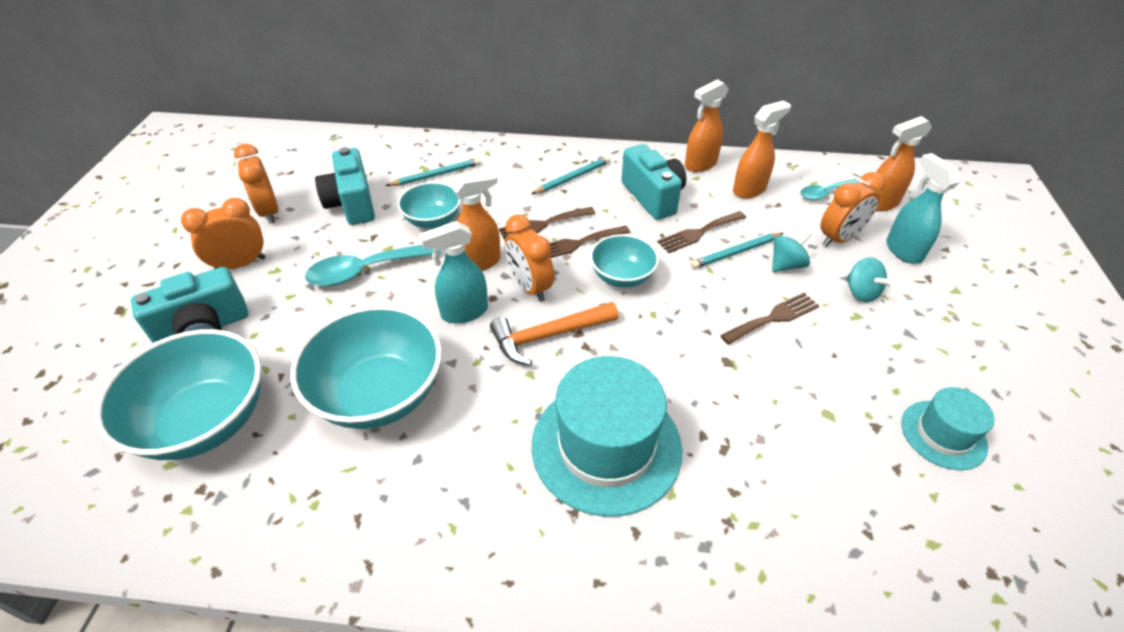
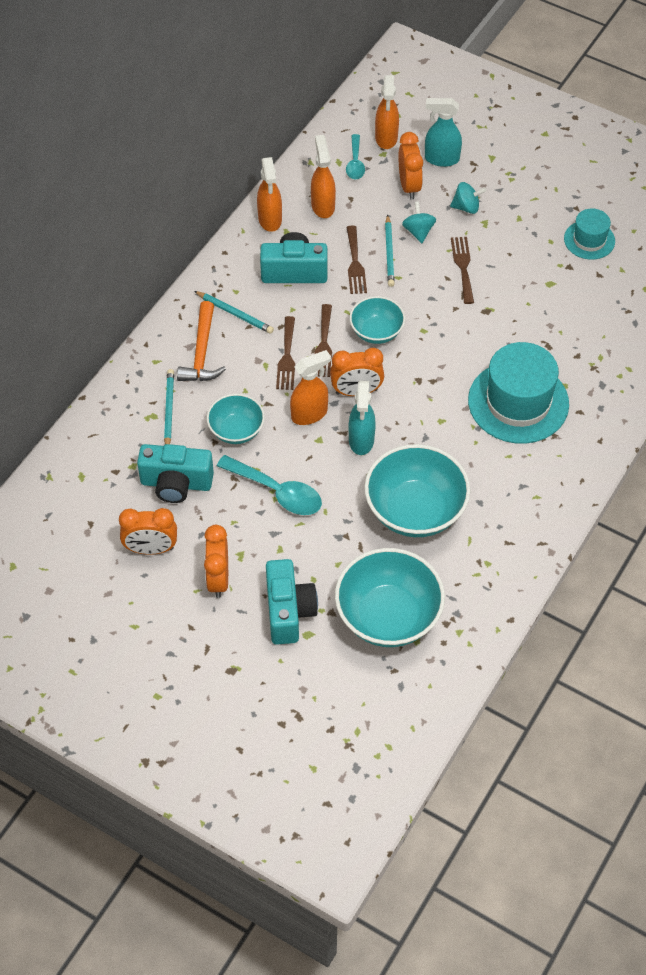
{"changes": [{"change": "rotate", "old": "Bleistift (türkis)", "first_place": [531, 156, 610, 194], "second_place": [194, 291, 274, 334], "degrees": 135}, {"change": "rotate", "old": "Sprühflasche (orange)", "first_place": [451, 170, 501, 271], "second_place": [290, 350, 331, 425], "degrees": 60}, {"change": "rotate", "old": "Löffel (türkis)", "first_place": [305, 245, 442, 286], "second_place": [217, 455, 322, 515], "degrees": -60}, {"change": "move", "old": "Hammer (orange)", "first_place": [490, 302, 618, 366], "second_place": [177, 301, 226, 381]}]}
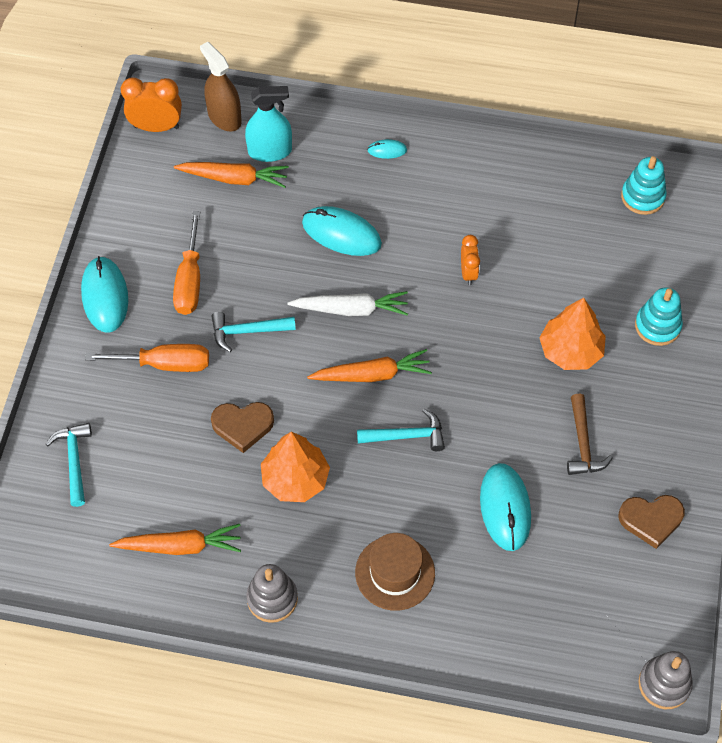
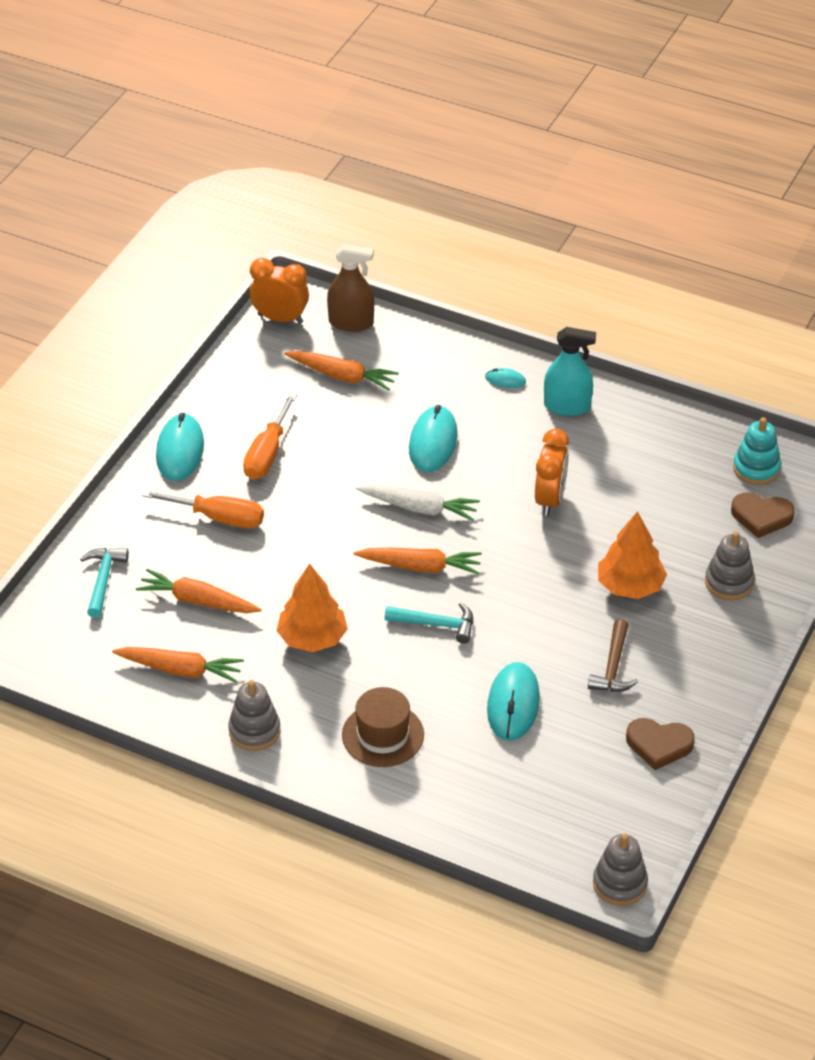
{"changes": [{"change": "rotate", "old": "Sprühflasche (braun)", "first_place": [200, 42, 242, 132], "second_place": [327, 244, 374, 332], "degrees": 120}, {"change": "move", "old": "Sprühflasche (türkis)", "first_place": [245, 86, 292, 162], "second_place": [544, 327, 596, 416]}, {"change": "rotate", "old": "Computermaus (türkis)", "first_place": [302, 206, 382, 256], "second_place": [409, 405, 458, 472], "degrees": 60}, {"change": "resize", "old": "Wecker (orange)", "first_place": [461, 235, 480, 285], "second_place": [535, 429, 569, 516], "factor": 1.58}, {"change": "recolor", "old": "Stapelspielzeug (türkis)", "new": "Stapelspielzeug (grau)", "first_place": [635, 287, 683, 346], "second_place": [705, 531, 755, 600]}, {"change": "delete", "old": "Hammer (türkis)", "first_place": [211, 312, 296, 352]}, {"change": "move", "old": "Herz (braun)", "first_place": [211, 402, 274, 453], "second_place": [731, 493, 795, 538]}, {"change": "insert", "new": "Karotte (orange)", "second_place": [136, 569, 262, 613]}]}
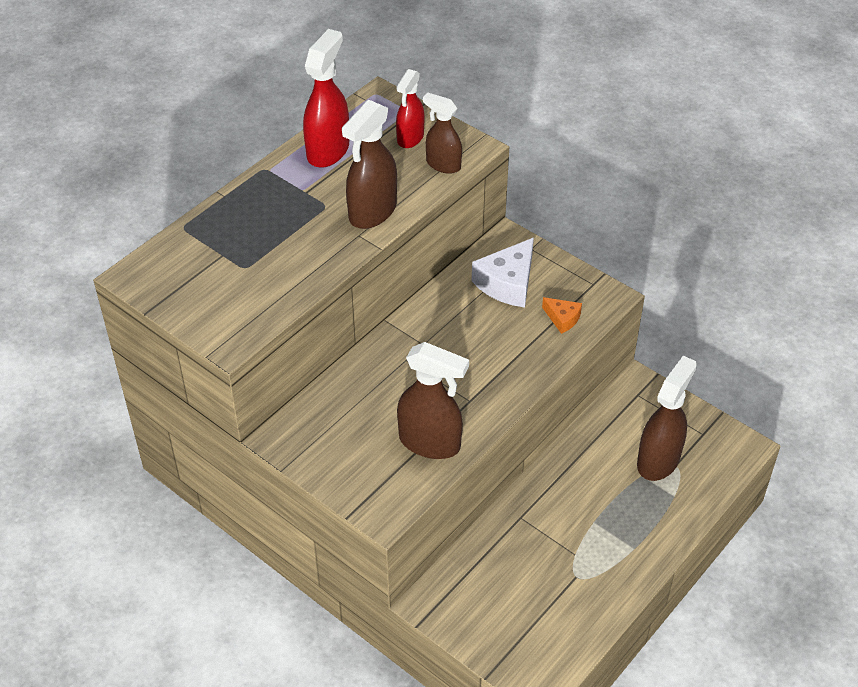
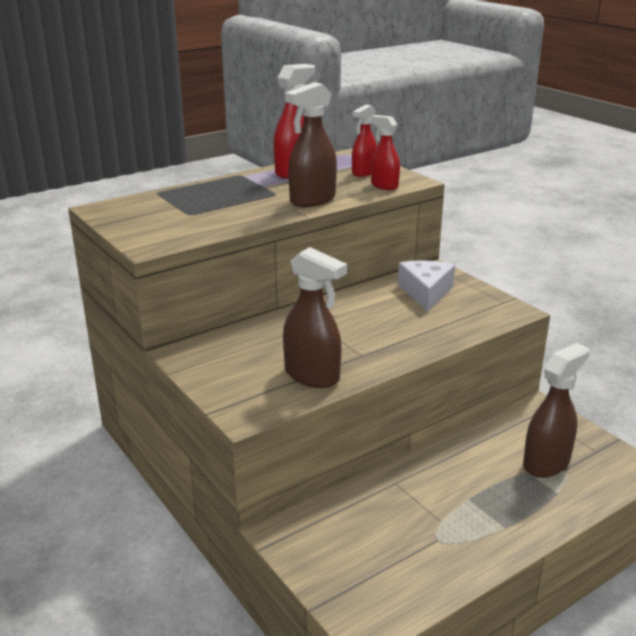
{"changes": [{"change": "recolor", "old": "Sprühflasche (braun)", "new": "Sprühflasche (rot)", "first_place": [423, 93, 462, 174], "second_place": [371, 115, 400, 190]}, {"change": "rotate", "old": "Käse (weiß)", "first_place": [472, 238, 534, 308], "second_place": [398, 260, 455, 312], "degrees": 135}, {"change": "delete", "old": "Käse (orange)", "first_place": [542, 297, 582, 334]}]}
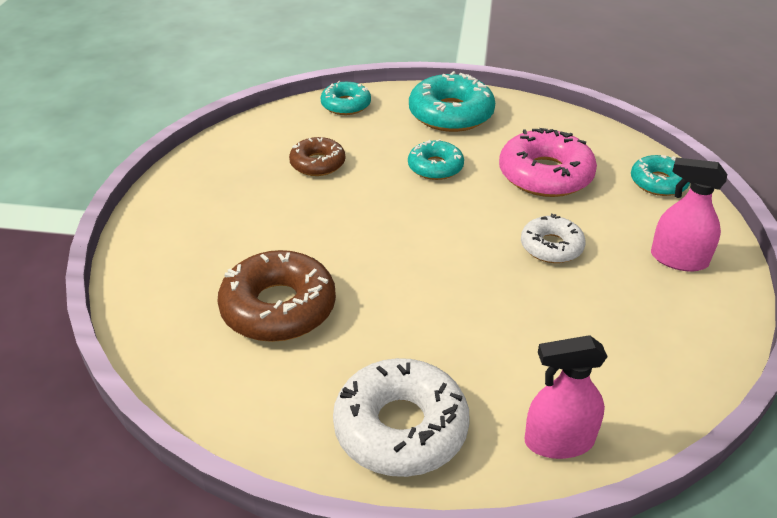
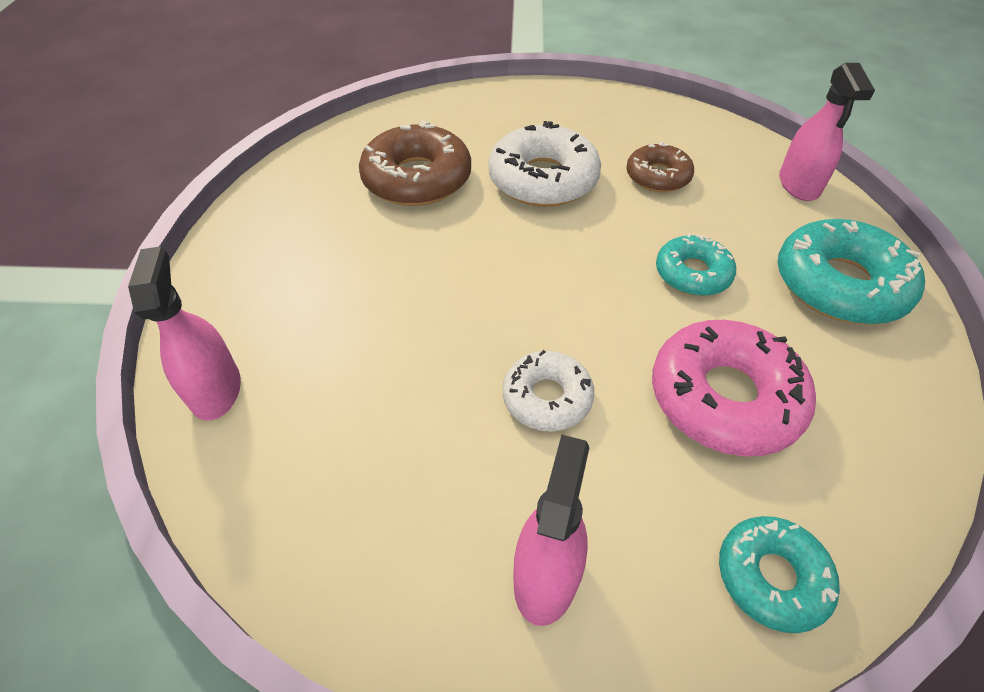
{"changes": [{"change": "replace", "old": "Donut (türkis)", "new": "Sprühflasche (rosa)", "first_place": [321, 81, 371, 115], "second_place": [779, 63, 875, 201]}, {"change": "move", "old": "Donut (weiß)", "first_place": [333, 358, 470, 477], "second_place": [488, 121, 601, 207]}]}
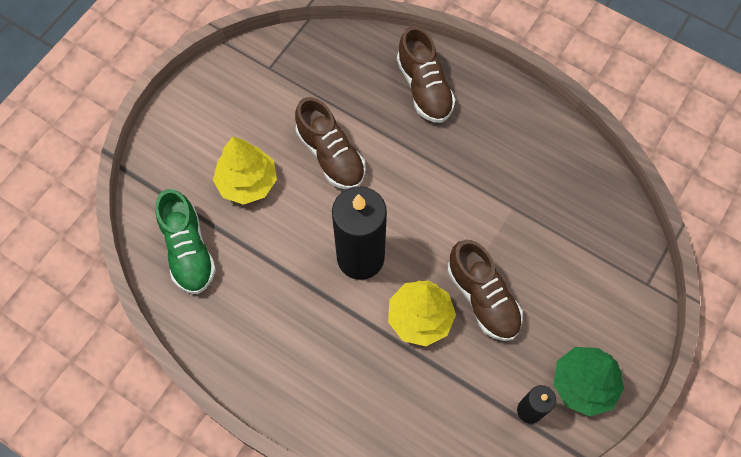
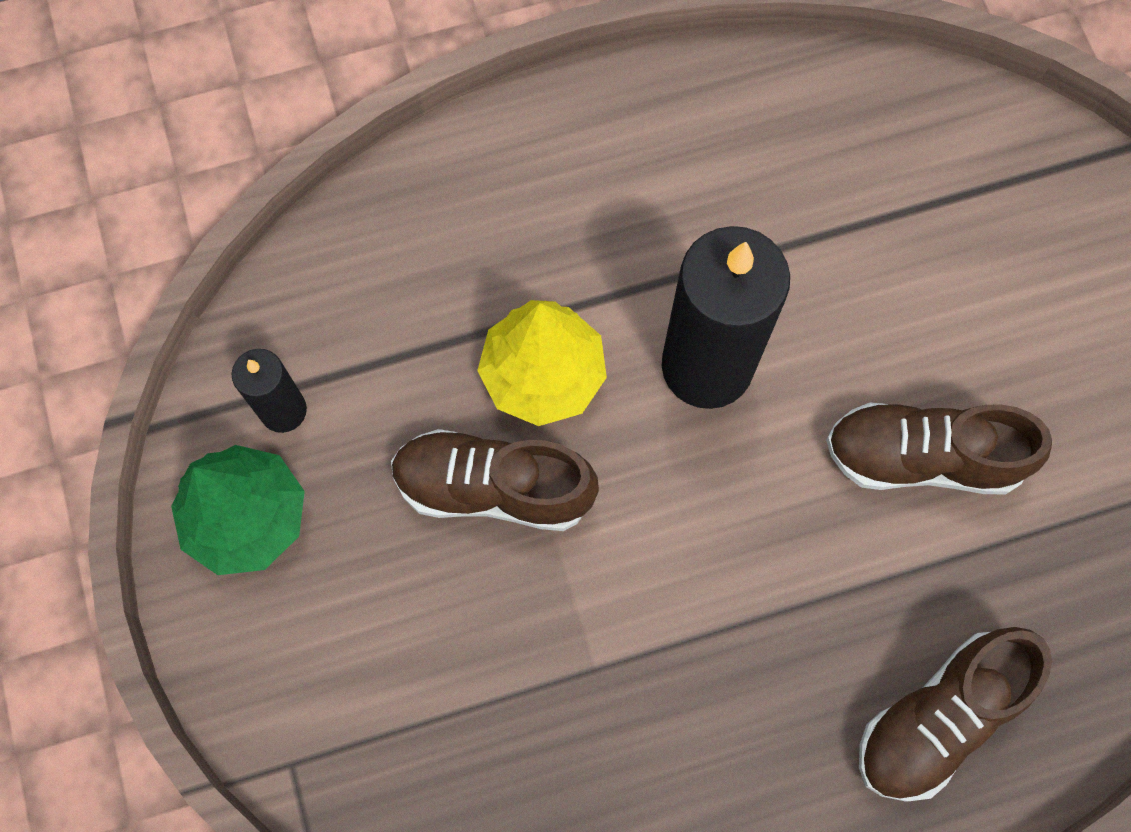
{"changes": [{"change": "rotate", "old": "Schuh (braun)", "first_place": [397, 26, 456, 123], "second_place": [859, 627, 1052, 802], "degrees": -60}, {"change": "delete", "old": "Baum (gelb)", "first_place": [213, 137, 277, 205]}, {"change": "delete", "old": "Schuh (grün)", "first_place": [155, 189, 216, 294]}]}
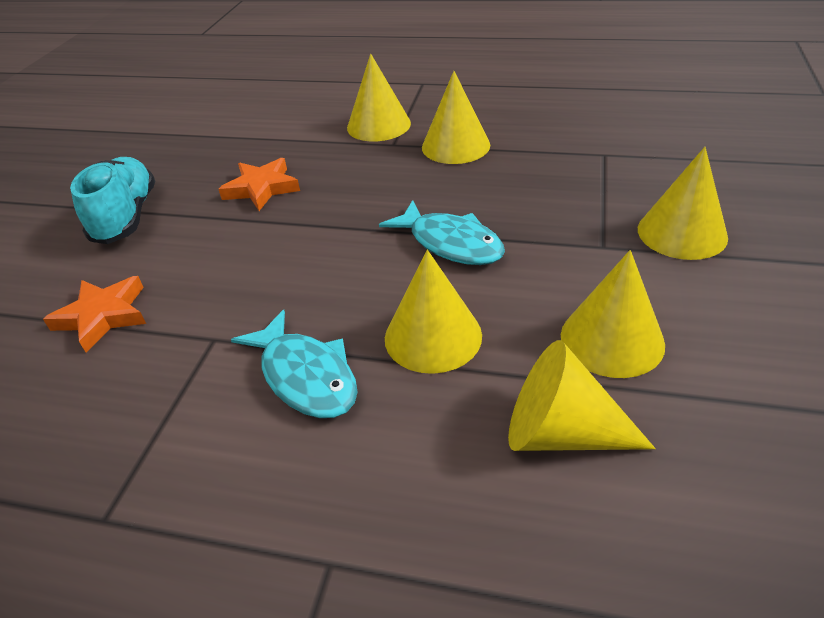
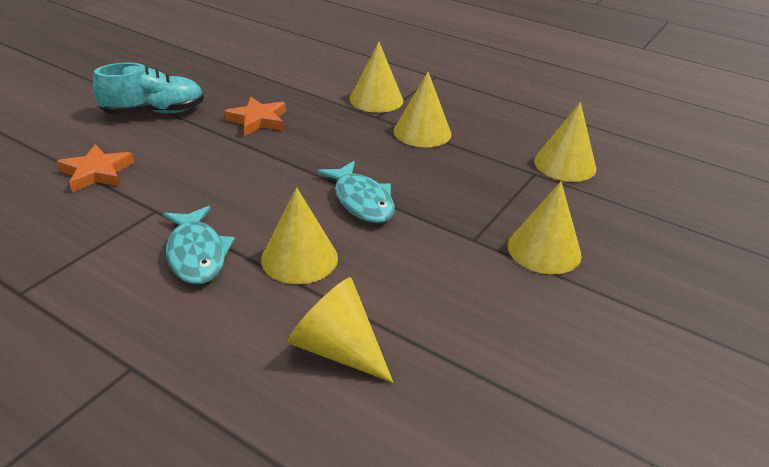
{"changes": [{"change": "rotate", "old": "Schuh (türkis)", "first_place": [70, 157, 155, 244], "second_place": [93, 63, 204, 115], "degrees": 60}, {"change": "move", "old": "Kegel (gelb)", "first_place": [561, 250, 665, 378], "second_place": [534, 102, 596, 182]}]}
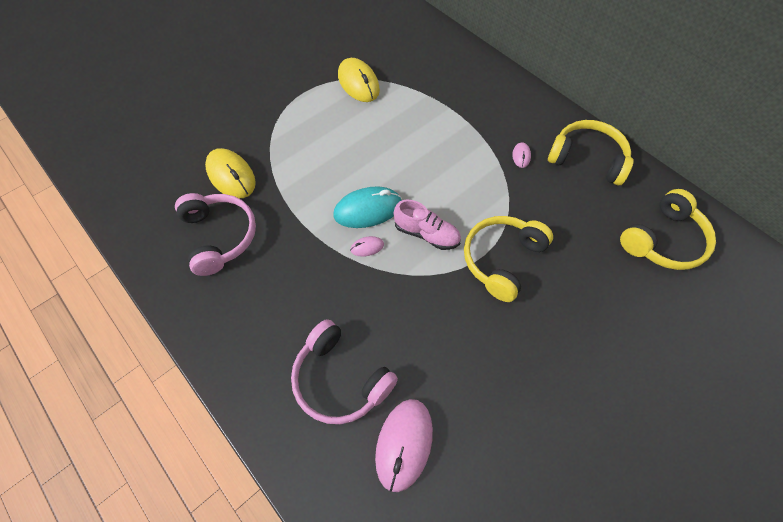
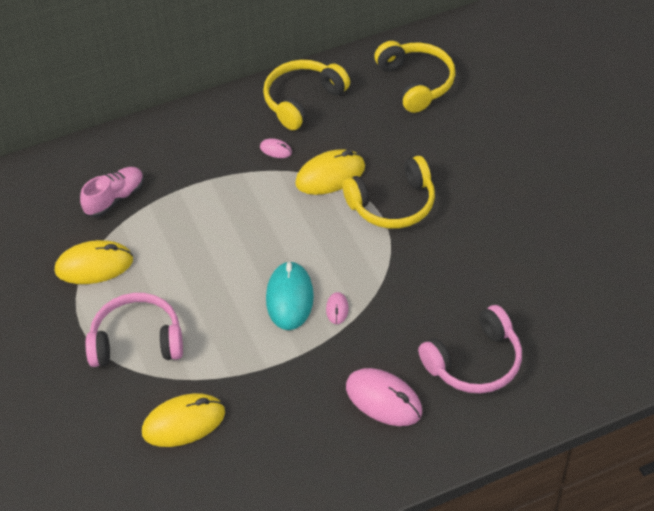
{"changes": [{"change": "move", "old": "Kopfhörer (rosa)", "first_place": [175, 193, 256, 276], "second_place": [86, 293, 183, 367]}, {"change": "move", "old": "Schuh (rosa)", "first_place": [394, 200, 461, 250], "second_place": [80, 167, 144, 218]}, {"change": "rotate", "old": "Kopfhörer (gelb)", "first_place": [464, 216, 553, 302], "second_place": [343, 156, 435, 229], "degrees": -75}, {"change": "move", "old": "Computermaus (rosa)", "first_place": [375, 399, 433, 492], "second_place": [346, 368, 422, 426]}, {"change": "insert", "new": "Computermaus (gelb)", "second_place": [295, 149, 365, 195]}]}
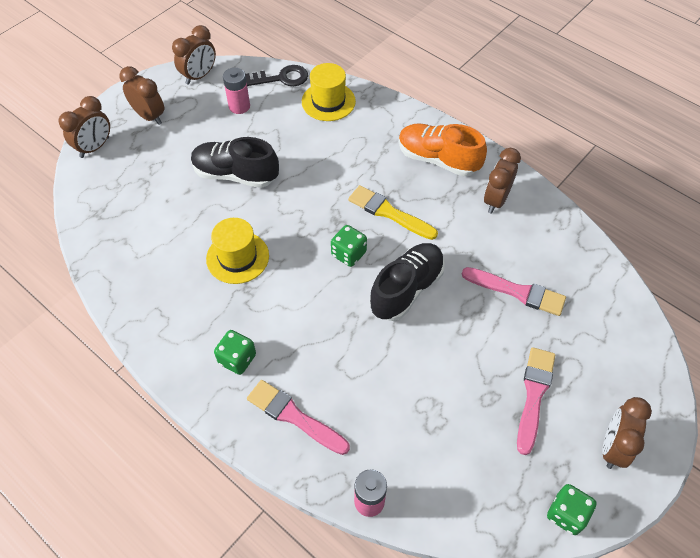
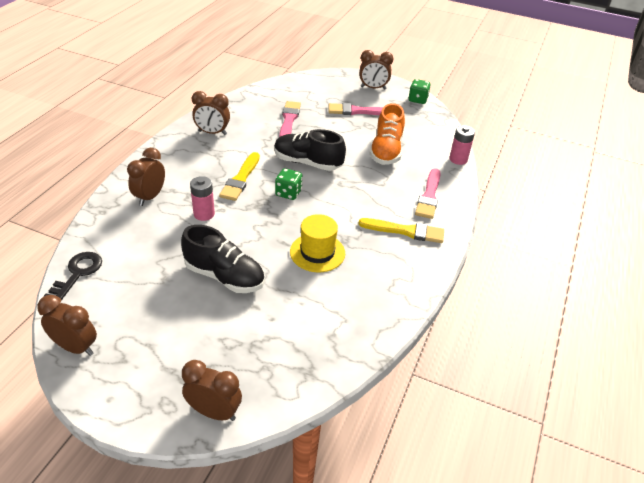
{"changes": [{"change": "delete", "old": "Hut (gelb)", "first_place": [302, 63, 356, 121]}, {"change": "rotate", "old": "Schlüssel (schwarz)", "first_place": [245, 65, 308, 86], "second_place": [43, 252, 102, 300], "degrees": 45}, {"change": "move", "old": "Wecker (braun)", "first_place": [120, 66, 164, 125], "second_place": [127, 148, 165, 206]}, {"change": "move", "old": "Batterie (rosa)", "first_place": [223, 68, 250, 114], "second_place": [190, 176, 215, 221]}, {"change": "move", "old": "Schuh (orange)", "first_place": [399, 124, 487, 177], "second_place": [369, 103, 405, 165]}, {"change": "rotate", "old": "Schuh (schwarz)", "first_place": [191, 137, 279, 188], "second_place": [181, 225, 265, 293], "degrees": -60}, {"change": "replace", "old": "Spielwürfel (grün)", "new": "Pinsel (gelb)", "first_place": [214, 330, 256, 375], "second_place": [359, 218, 444, 243]}]}
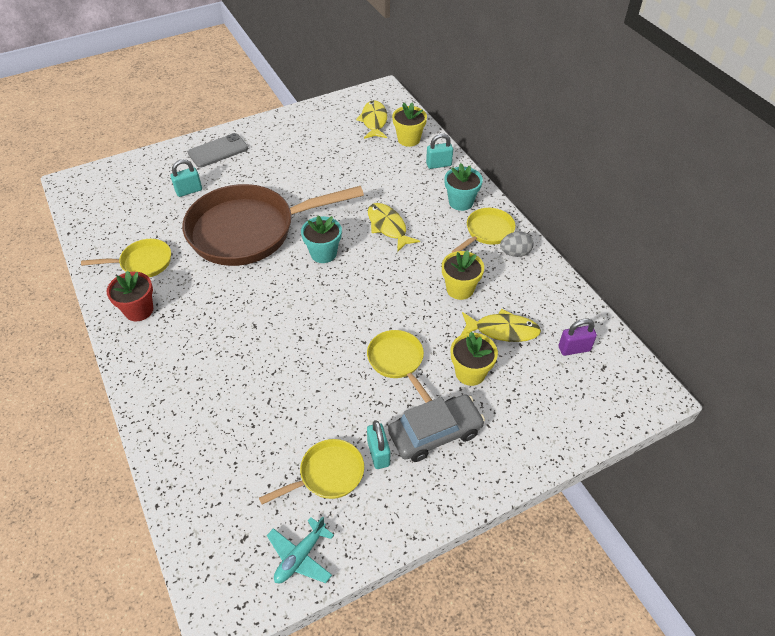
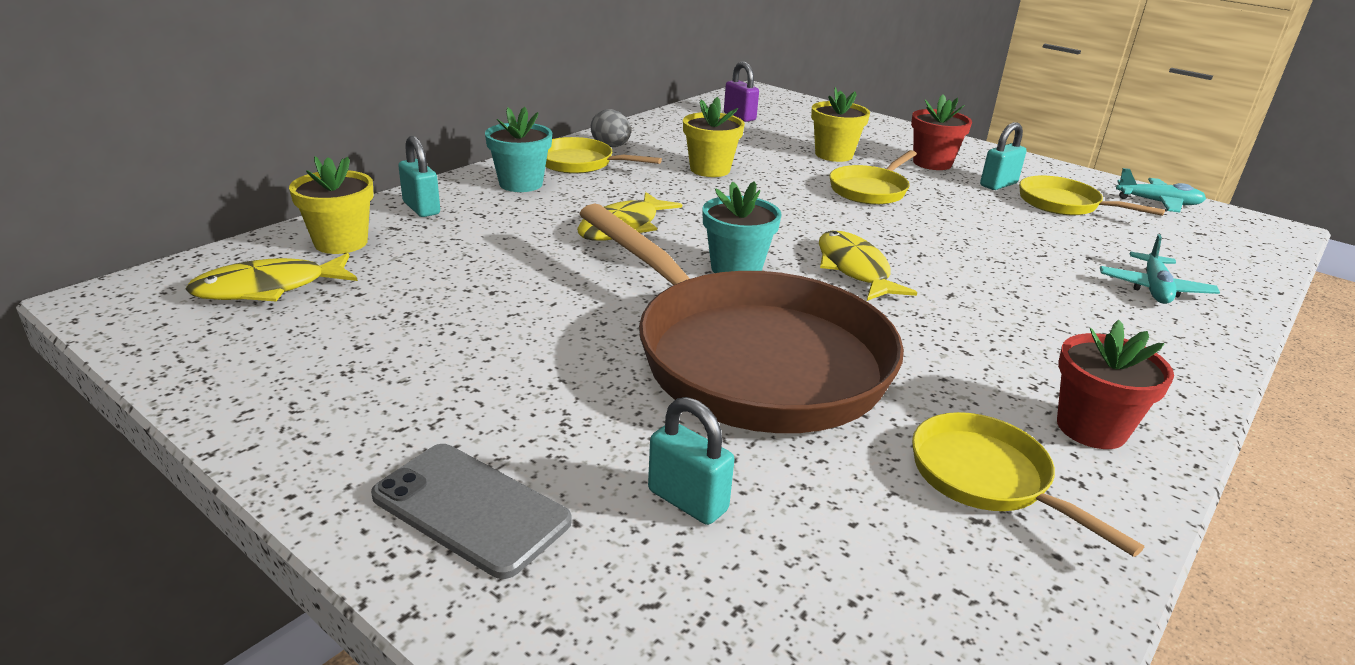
{"changes": [{"change": "move", "old": "Fisch (gelb)", "first_place": [461, 309, 541, 342], "second_place": [819, 231, 917, 301]}, {"change": "replace", "old": "Auto (grau)", "new": "Blumentopf (rot)", "first_place": [388, 394, 485, 462], "second_place": [911, 95, 972, 170]}, {"change": "insert", "new": "Flugzeug (türkis)", "second_place": [1100, 234, 1220, 304]}]}
